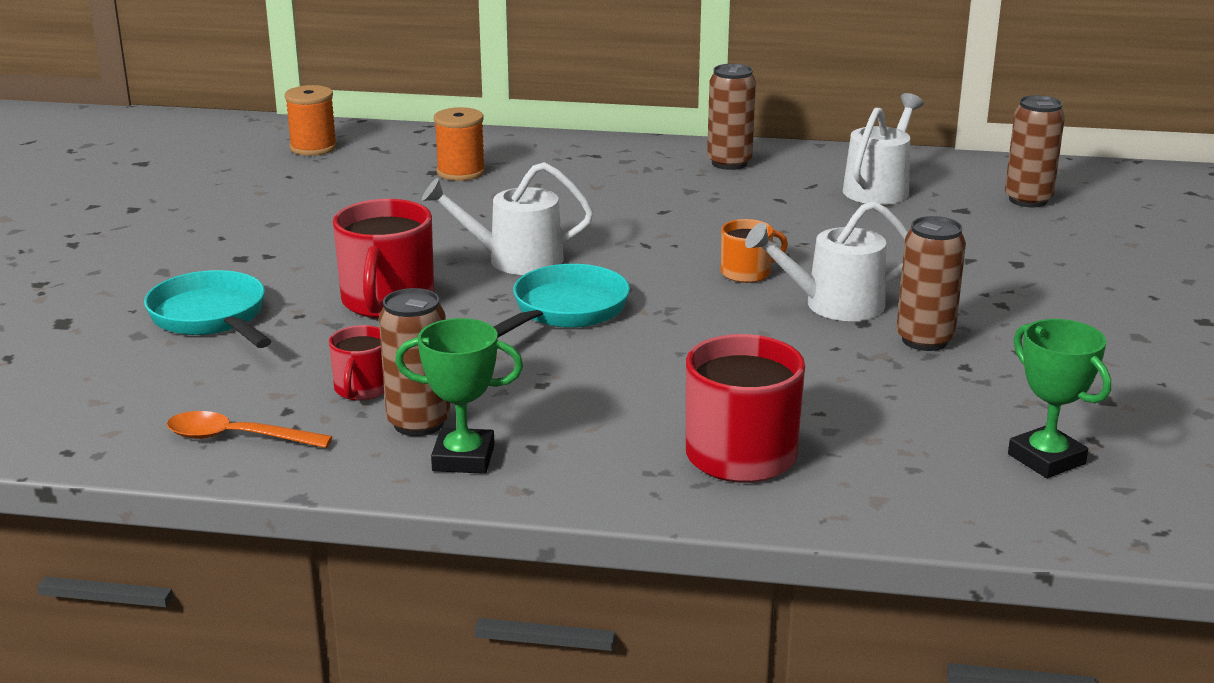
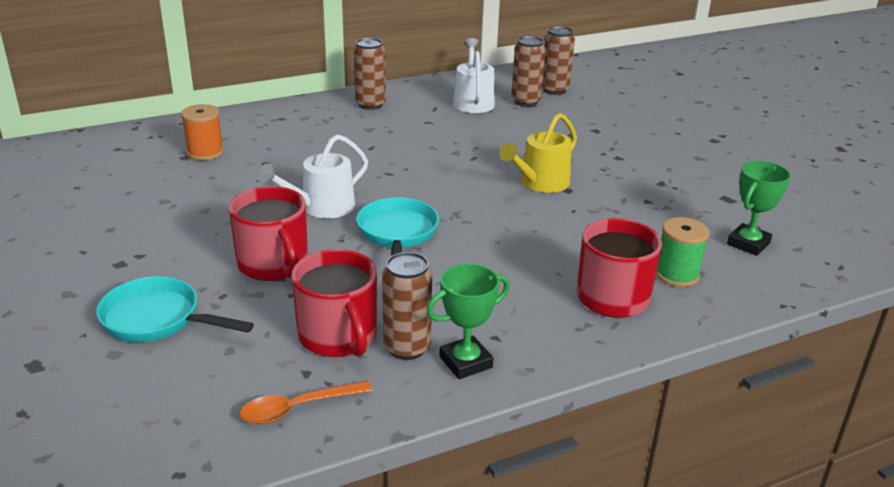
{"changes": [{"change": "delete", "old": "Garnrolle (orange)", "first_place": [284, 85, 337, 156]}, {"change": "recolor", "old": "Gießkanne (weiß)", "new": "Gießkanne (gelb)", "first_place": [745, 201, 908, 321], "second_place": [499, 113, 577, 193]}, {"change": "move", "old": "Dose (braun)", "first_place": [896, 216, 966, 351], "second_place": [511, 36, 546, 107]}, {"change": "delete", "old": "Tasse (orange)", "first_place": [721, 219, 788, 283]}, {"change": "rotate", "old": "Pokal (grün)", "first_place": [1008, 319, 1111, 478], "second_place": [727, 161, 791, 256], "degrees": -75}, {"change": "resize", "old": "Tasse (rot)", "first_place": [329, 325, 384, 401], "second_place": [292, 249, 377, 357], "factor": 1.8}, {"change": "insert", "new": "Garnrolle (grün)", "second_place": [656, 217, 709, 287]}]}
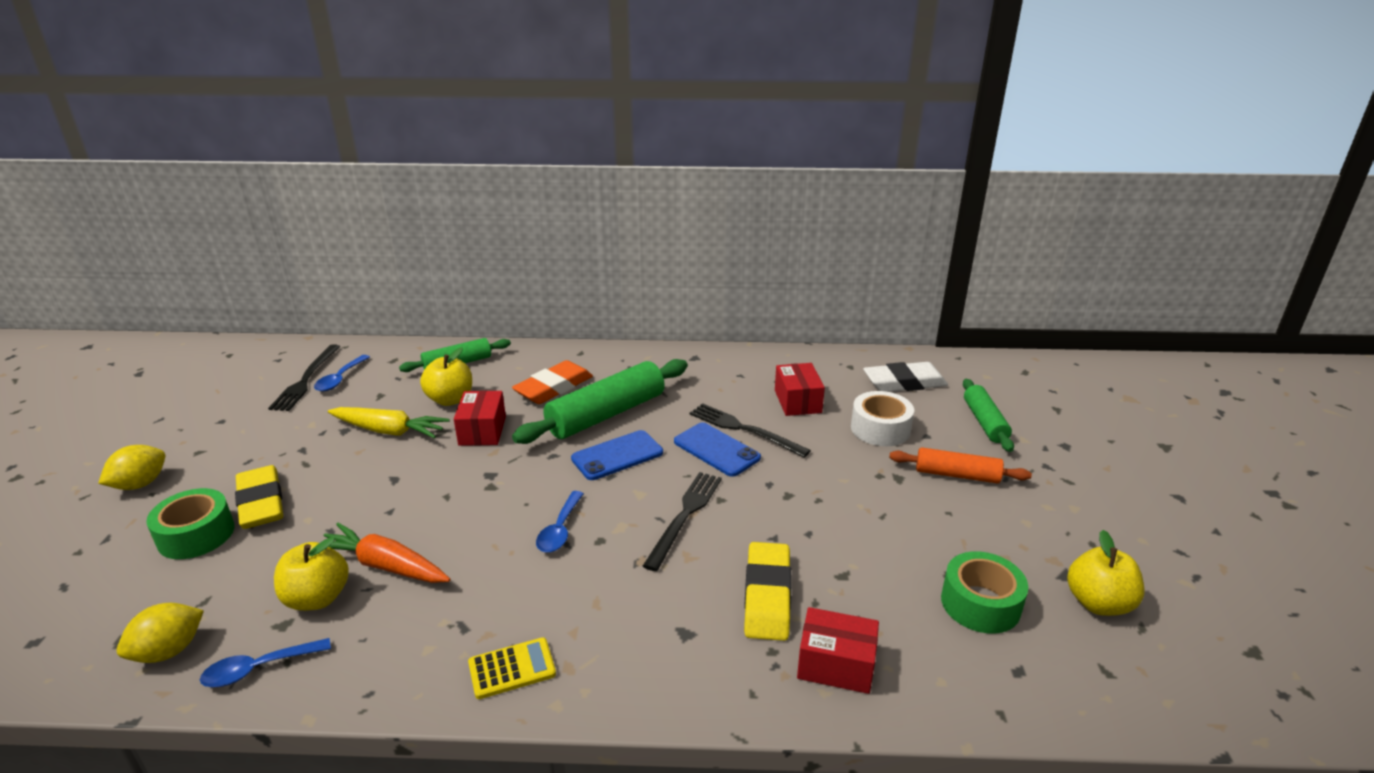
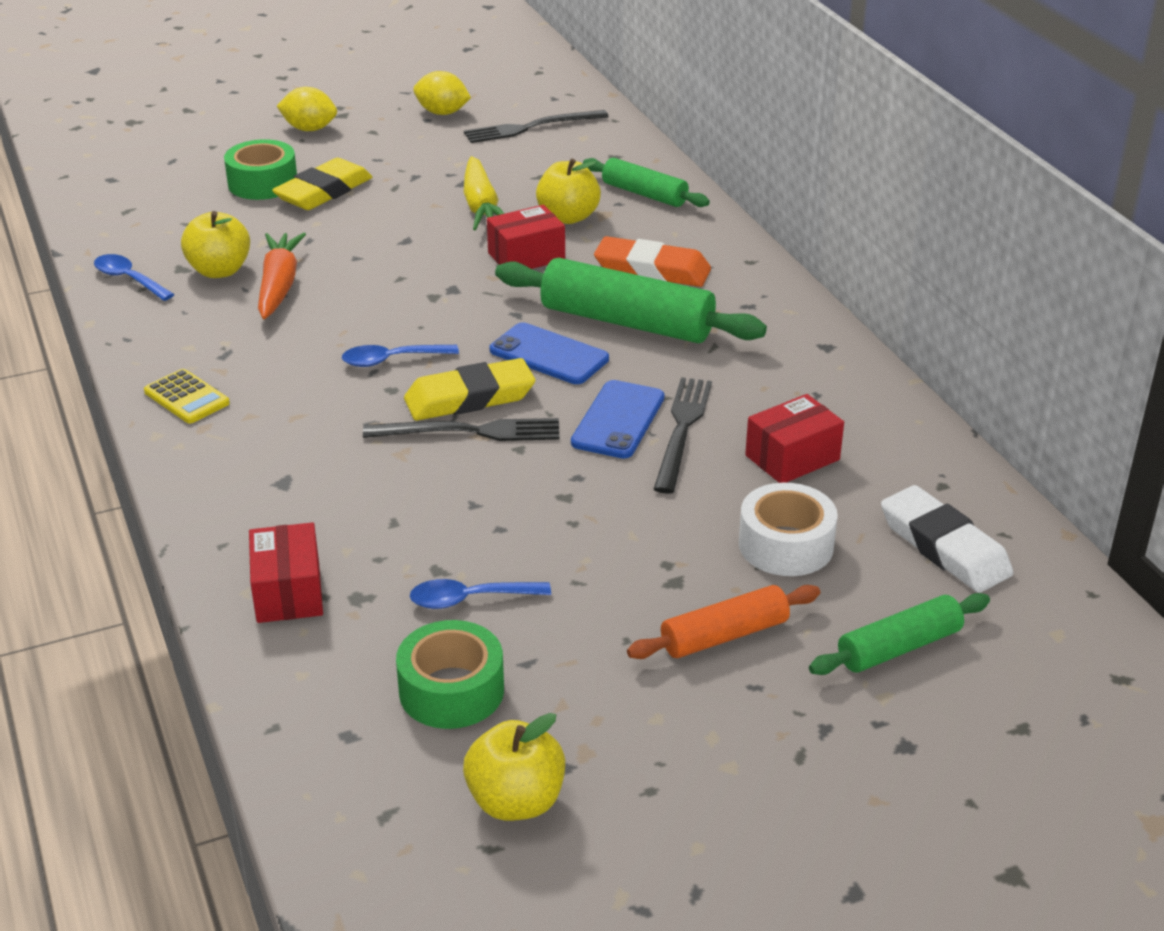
{"changes": [{"change": "move", "old": "Löffel (blau)", "first_place": [314, 355, 370, 391], "second_place": [410, 579, 551, 609]}, {"change": "rotate", "old": "Nudelholz (orange)", "first_place": [889, 447, 1032, 484], "second_place": [627, 585, 820, 659], "degrees": 75}, {"change": "move", "old": "Radiergummi (gelb)", "first_place": [744, 542, 791, 641], "second_place": [404, 358, 535, 421]}, {"change": "move", "old": "Zitrone (gelb)", "first_place": [117, 603, 204, 663], "second_place": [413, 71, 471, 115]}]}
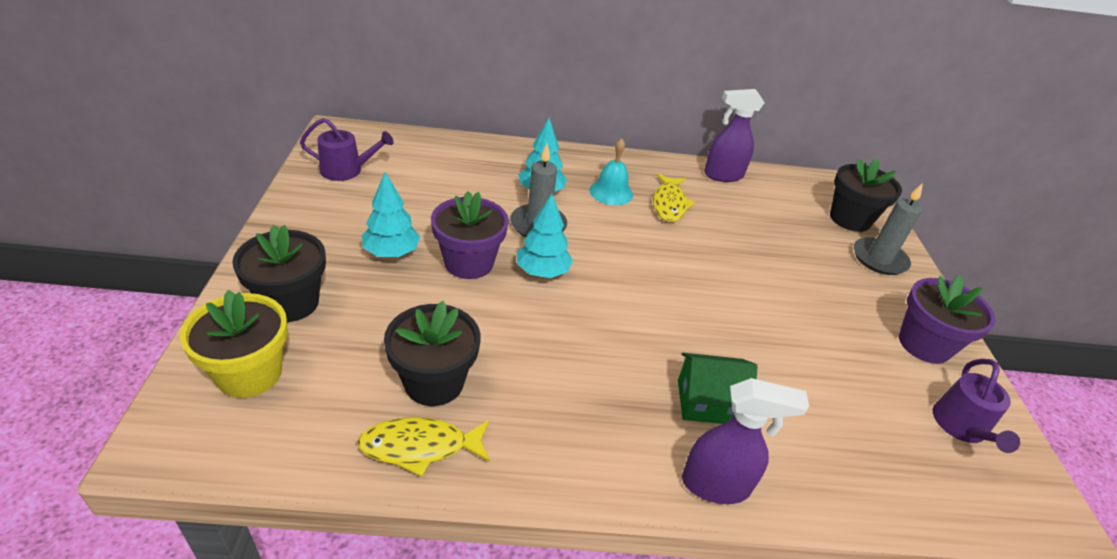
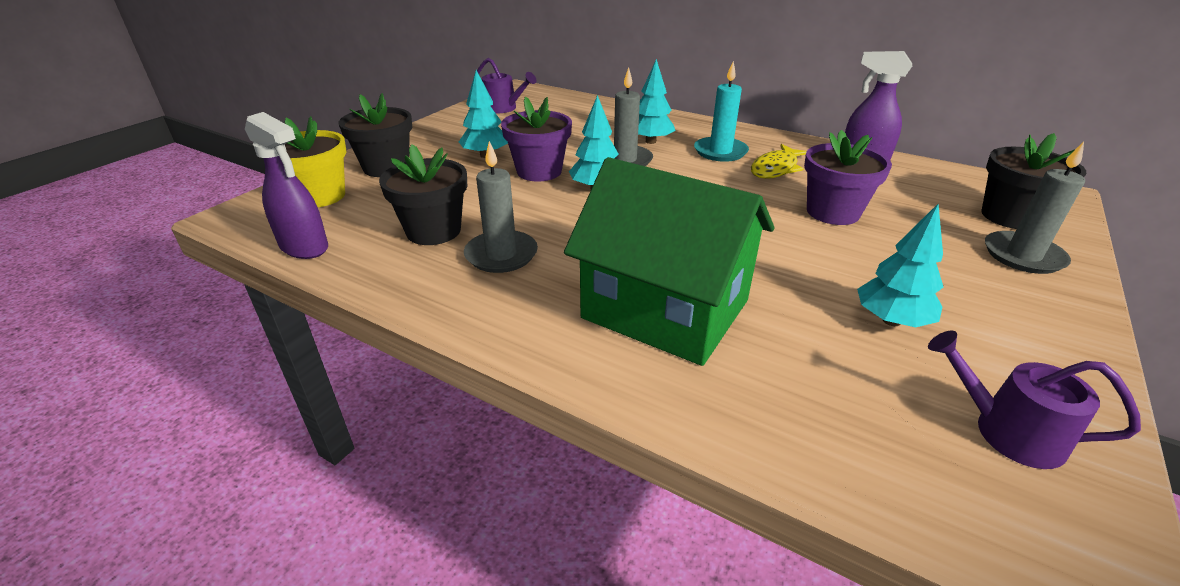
{"changes": [{"change": "replace", "old": "Glocke (türkis)", "new": "Kerze (türkis)", "first_place": [590, 138, 633, 205], "second_place": [694, 60, 749, 162]}, {"change": "move", "old": "Blumentopf (lila)", "first_place": [899, 275, 996, 364], "second_place": [804, 130, 892, 225]}, {"change": "resize", "old": "Haus (grün)", "first_place": [678, 353, 757, 424], "second_place": [564, 157, 775, 366], "factor": 2.05}, {"change": "rotate", "old": "Gießkanne (lila)", "first_place": [933, 359, 1020, 453], "second_place": [928, 330, 1141, 469], "degrees": 75}, {"change": "move", "old": "Sprühflasche (lila)", "first_place": [682, 378, 809, 504], "second_place": [245, 112, 328, 259]}, {"change": "delete", "old": "Fisch (gelb)", "first_place": [357, 417, 490, 477]}, {"change": "insert", "new": "Kerze (grau)", "second_place": [464, 141, 538, 273]}, {"change": "insert", "new": "Baum (türkis)", "second_place": [857, 204, 943, 327]}]}
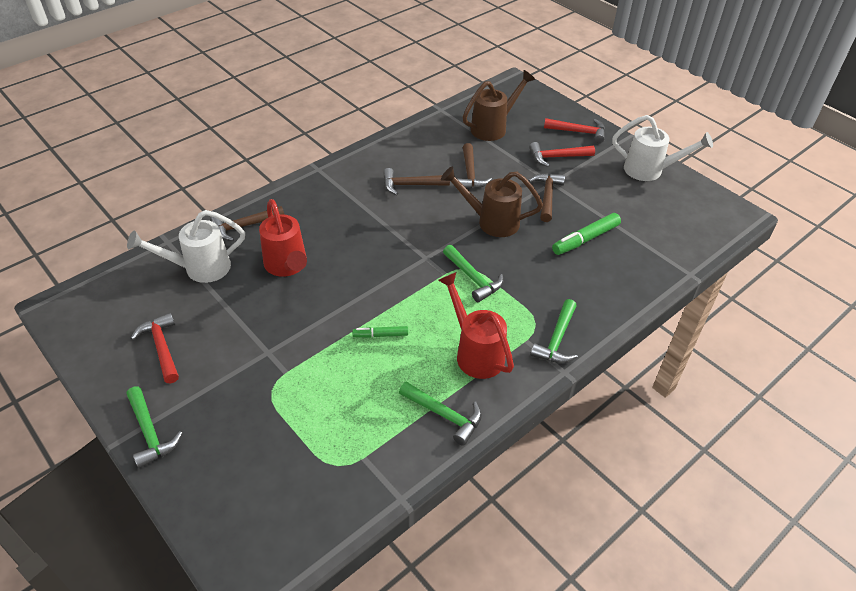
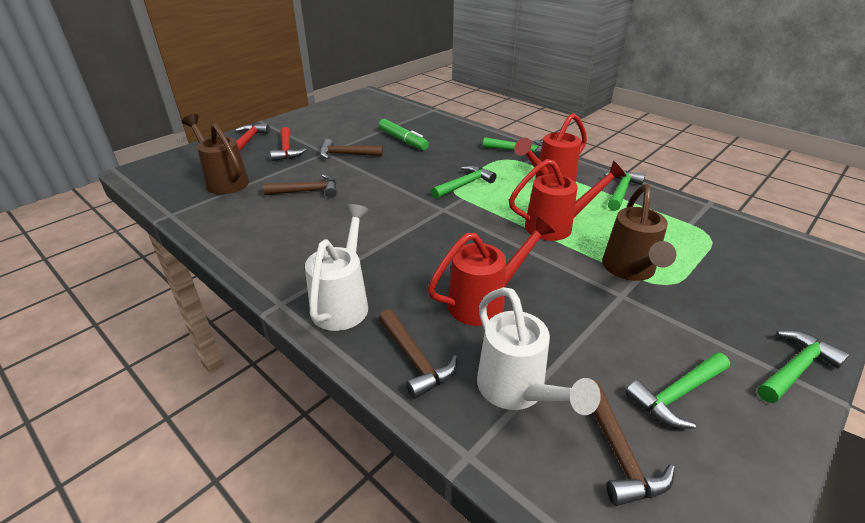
{"changes": [{"change": "move", "old": "Gießkanne (weiß)", "first_place": [612, 115, 713, 181], "second_place": [305, 204, 369, 331]}, {"change": "move", "old": "Gießkanne (braun)", "first_place": [441, 166, 543, 237], "second_place": [602, 184, 676, 281]}, {"change": "move", "old": "Hammer (braun)", "first_place": [383, 168, 450, 195], "second_place": [593, 380, 675, 506]}, {"change": "recolor", "old": "Hammer (rot)", "new": "Hammer (grün)", "first_place": [130, 313, 179, 383], "second_place": [625, 352, 730, 429]}, {"change": "replace", "old": "Filzstift (grün)", "new": "Gießkanne (rot)", "first_place": [352, 326, 408, 338], "second_place": [509, 159, 626, 241]}]}
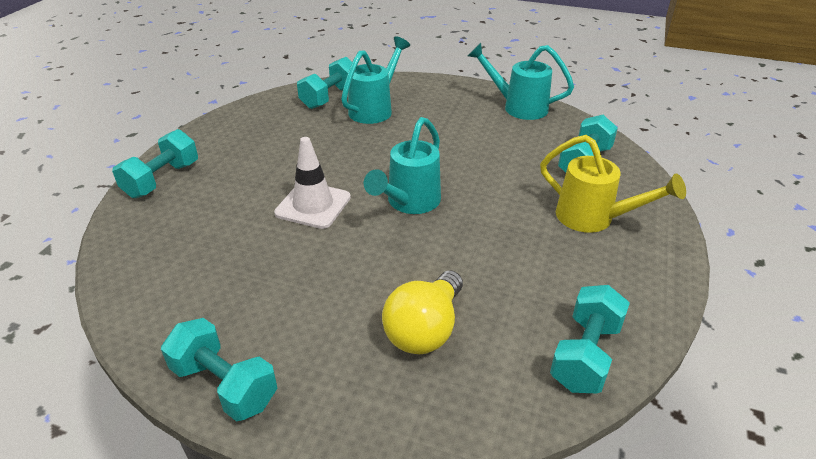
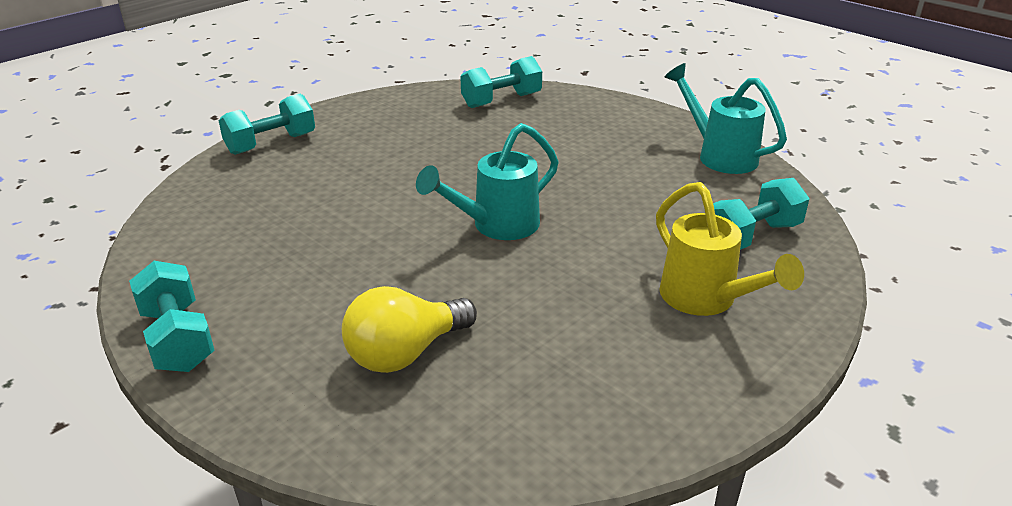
{"changes": [{"change": "delete", "old": "Gießkanne (türkis)", "first_place": [341, 37, 410, 124]}, {"change": "delete", "old": "Leitkegel (weiß)", "first_place": [274, 137, 351, 229]}, {"change": "delete", "old": "Hantel (türkis)", "first_place": [550, 285, 630, 393]}]}
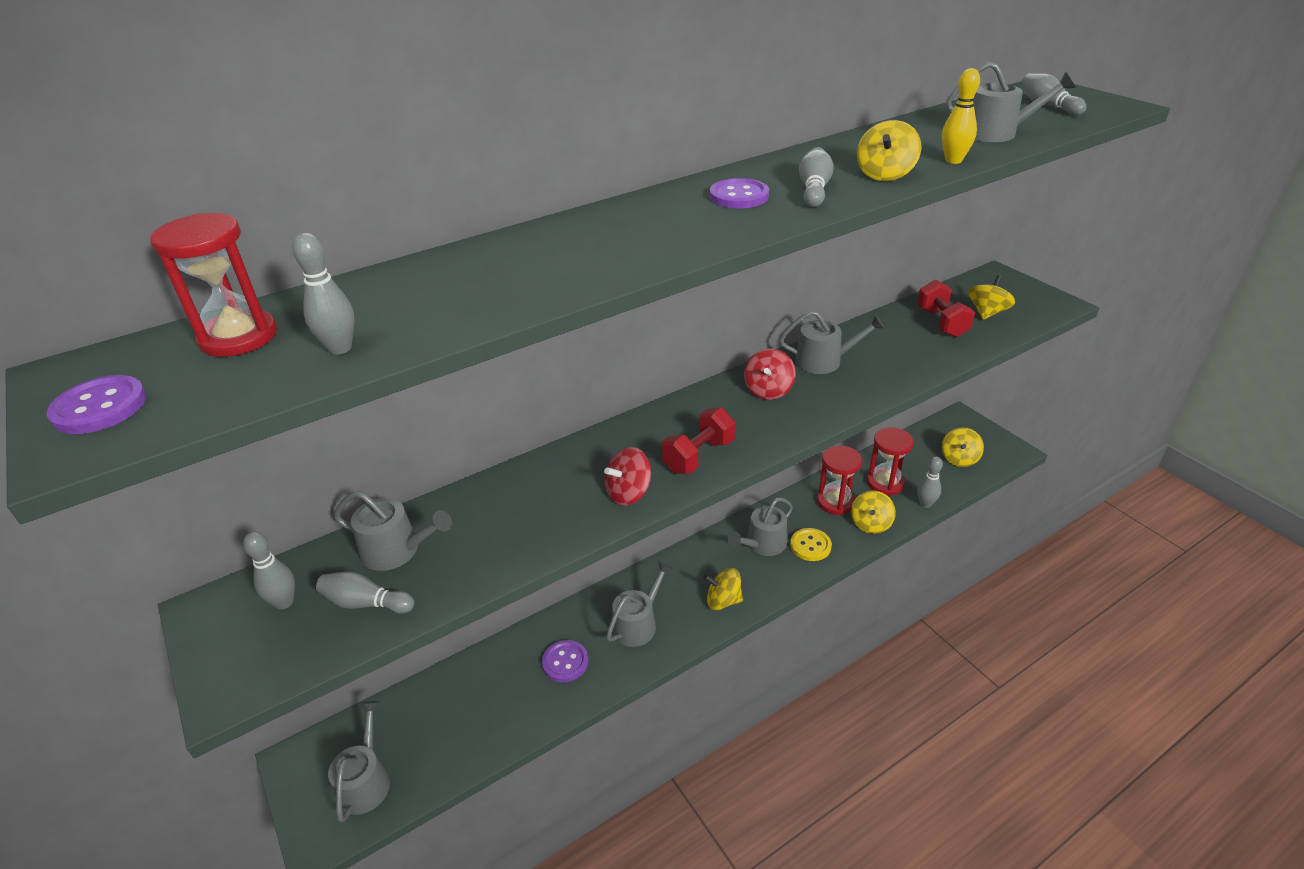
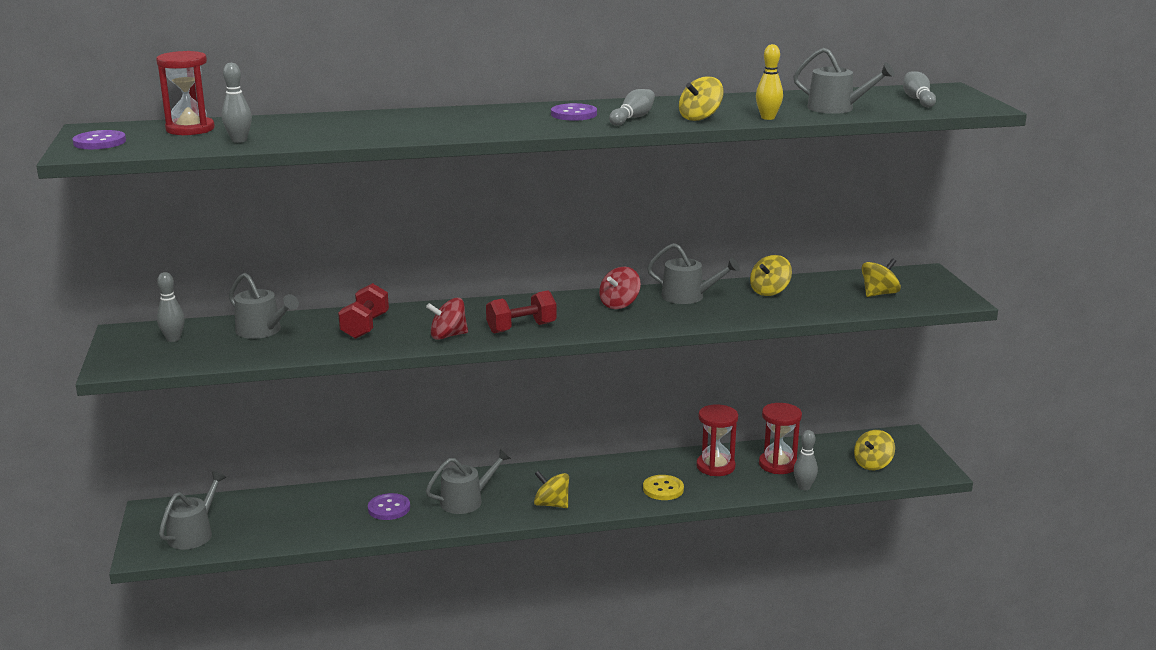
{"changes": [{"change": "move", "old": "Hantel (rot)", "first_place": [917, 280, 975, 337], "second_place": [338, 283, 389, 339]}, {"change": "move", "old": "Kreisel (gelb)", "first_place": [851, 490, 896, 534], "second_place": [750, 255, 792, 296]}, {"change": "delete", "old": "Gießkanne (grau)", "first_place": [727, 497, 793, 556]}, {"change": "delete", "old": "Bowlingkegel (grau)", "first_place": [316, 571, 415, 614]}]}
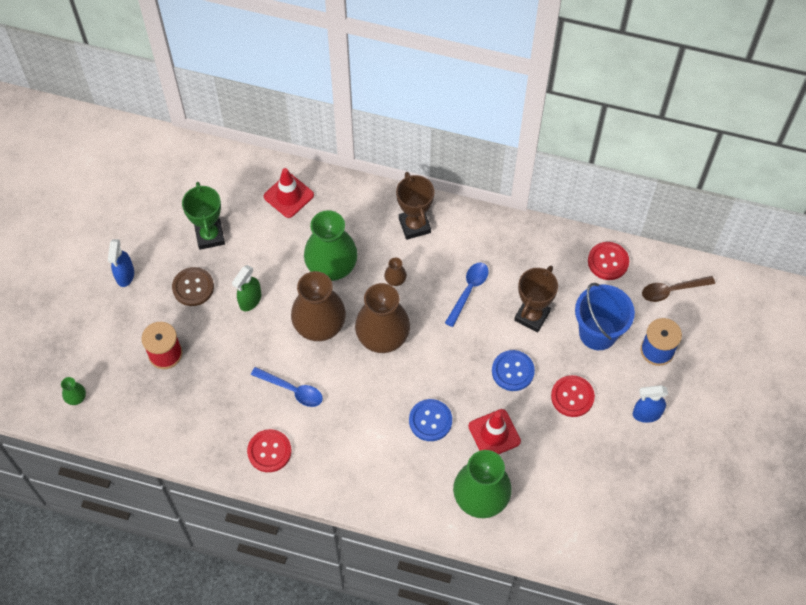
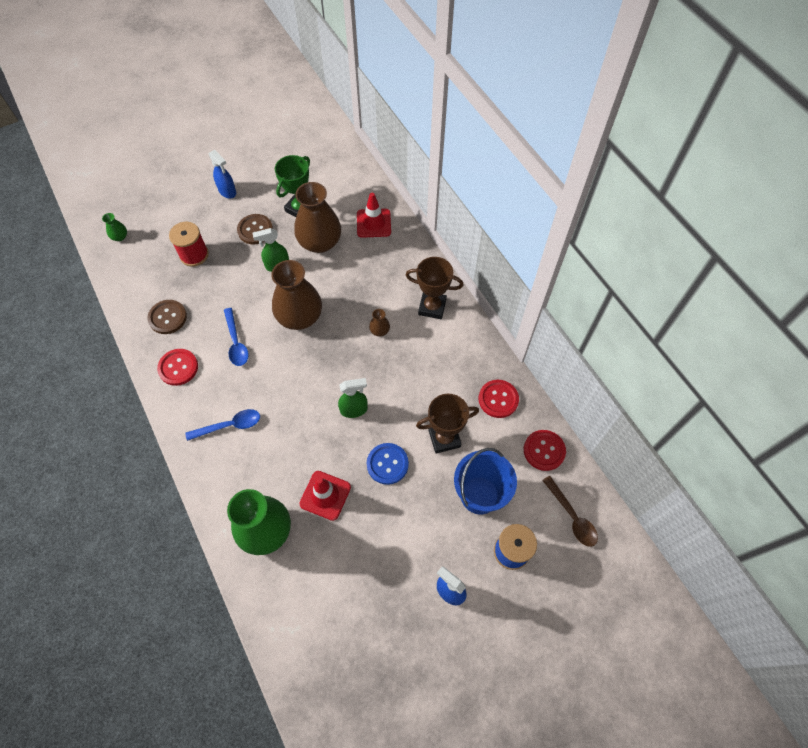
{"changes": [{"change": "rotate", "old": "Pokal (braun)", "first_place": [396, 172, 434, 240], "second_place": [406, 257, 463, 319], "degrees": 75}, {"change": "delete", "old": "Vase (grün)", "first_place": [304, 210, 358, 281]}, {"change": "rotate", "old": "Sprühflasche (blau)", "first_place": [108, 239, 134, 287], "second_place": [208, 150, 236, 198], "degrees": -90}, {"change": "move", "old": "Löffel (blau)", "first_place": [445, 262, 489, 327], "second_place": [186, 409, 260, 441]}, {"change": "rotate", "old": "Löffel (braun)", "first_place": [642, 276, 715, 302], "second_place": [542, 476, 598, 547], "degrees": -150}, {"change": "move", "old": "Vase (braun)", "first_place": [355, 283, 410, 353], "second_place": [294, 182, 341, 253]}, {"change": "move", "old": "Knopf (rot)", "first_place": [551, 375, 595, 417], "second_place": [479, 380, 519, 418]}, {"change": "delete", "old": "Knopf (blau)", "first_place": [409, 399, 452, 441]}, {"change": "insert", "new": "Knopf (braun)", "second_place": [147, 300, 187, 334]}, {"change": "insert", "new": "Sprühflasche (grün)", "second_place": [338, 378, 368, 418]}]}
